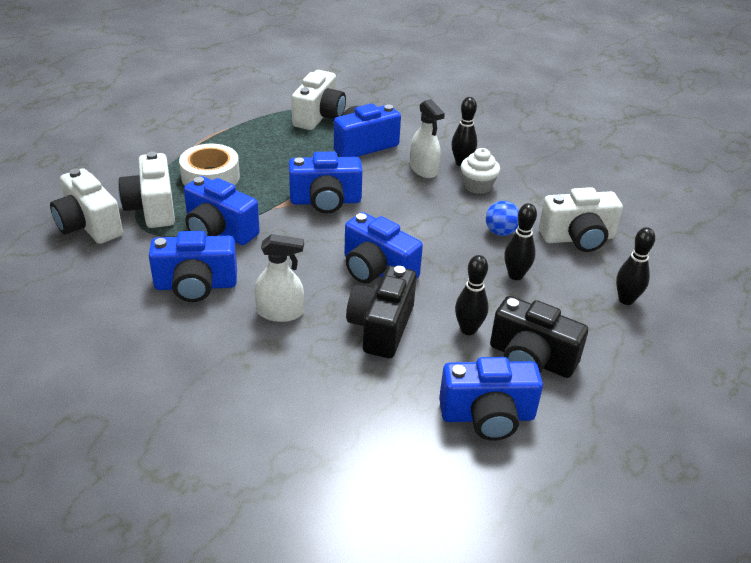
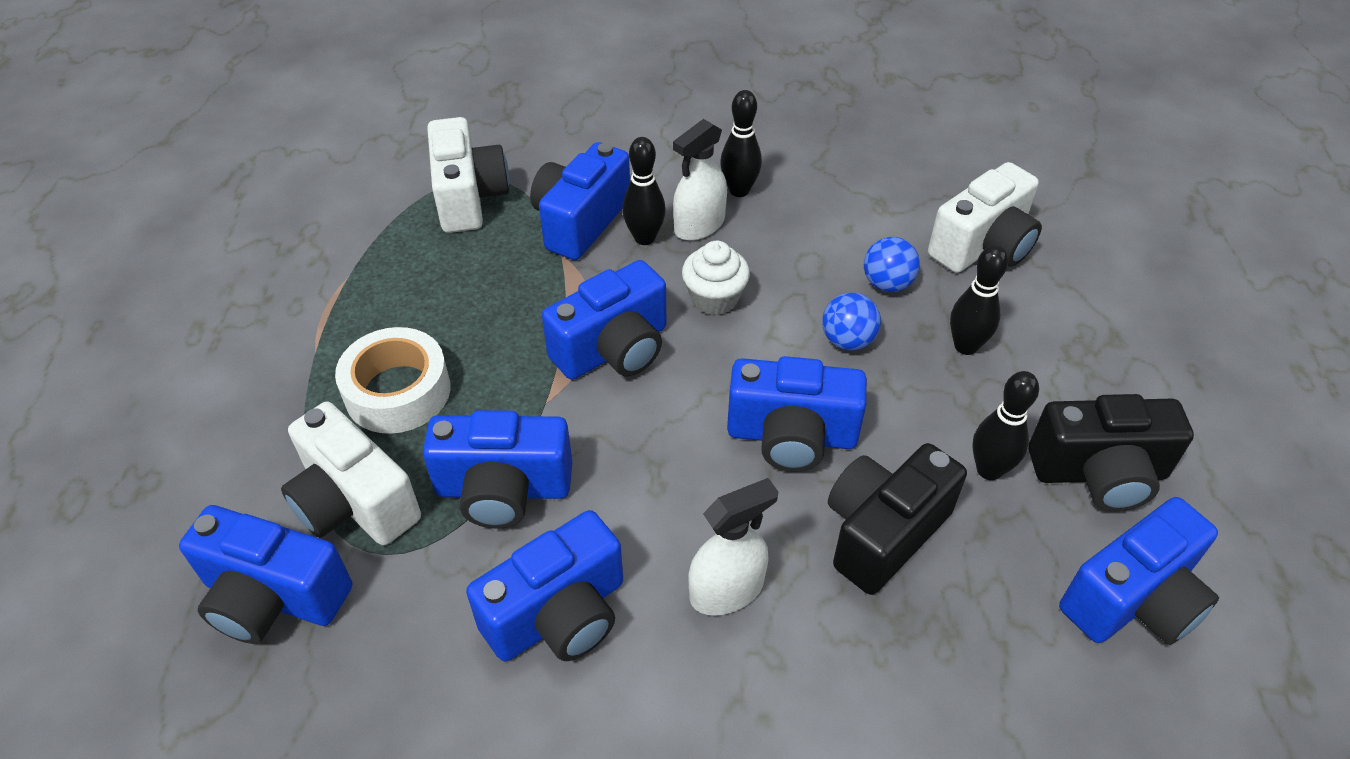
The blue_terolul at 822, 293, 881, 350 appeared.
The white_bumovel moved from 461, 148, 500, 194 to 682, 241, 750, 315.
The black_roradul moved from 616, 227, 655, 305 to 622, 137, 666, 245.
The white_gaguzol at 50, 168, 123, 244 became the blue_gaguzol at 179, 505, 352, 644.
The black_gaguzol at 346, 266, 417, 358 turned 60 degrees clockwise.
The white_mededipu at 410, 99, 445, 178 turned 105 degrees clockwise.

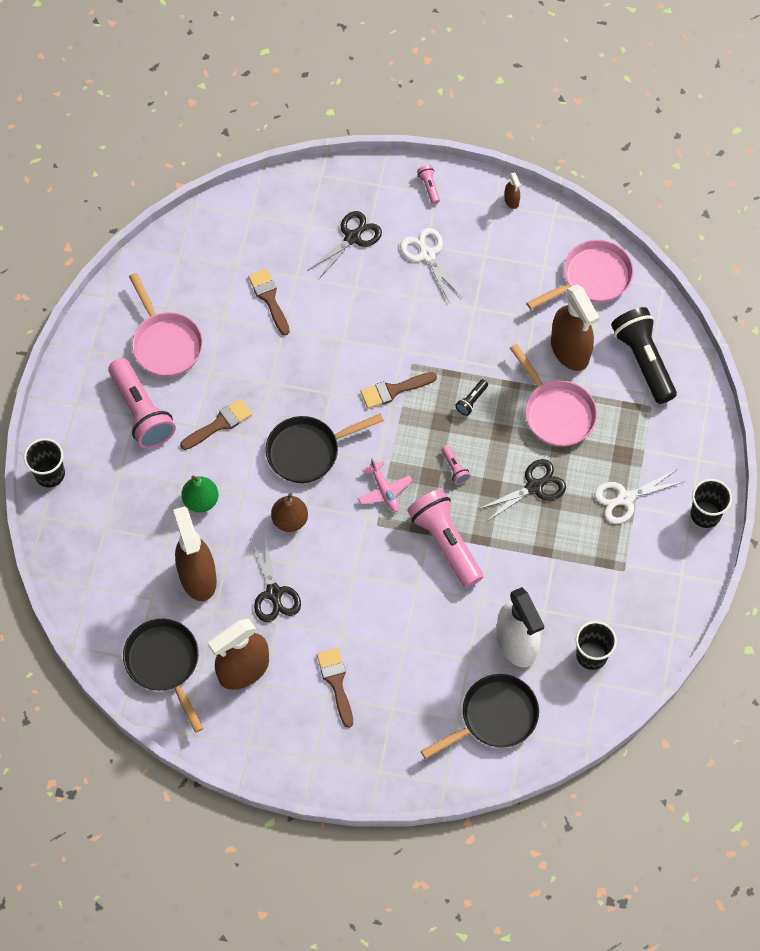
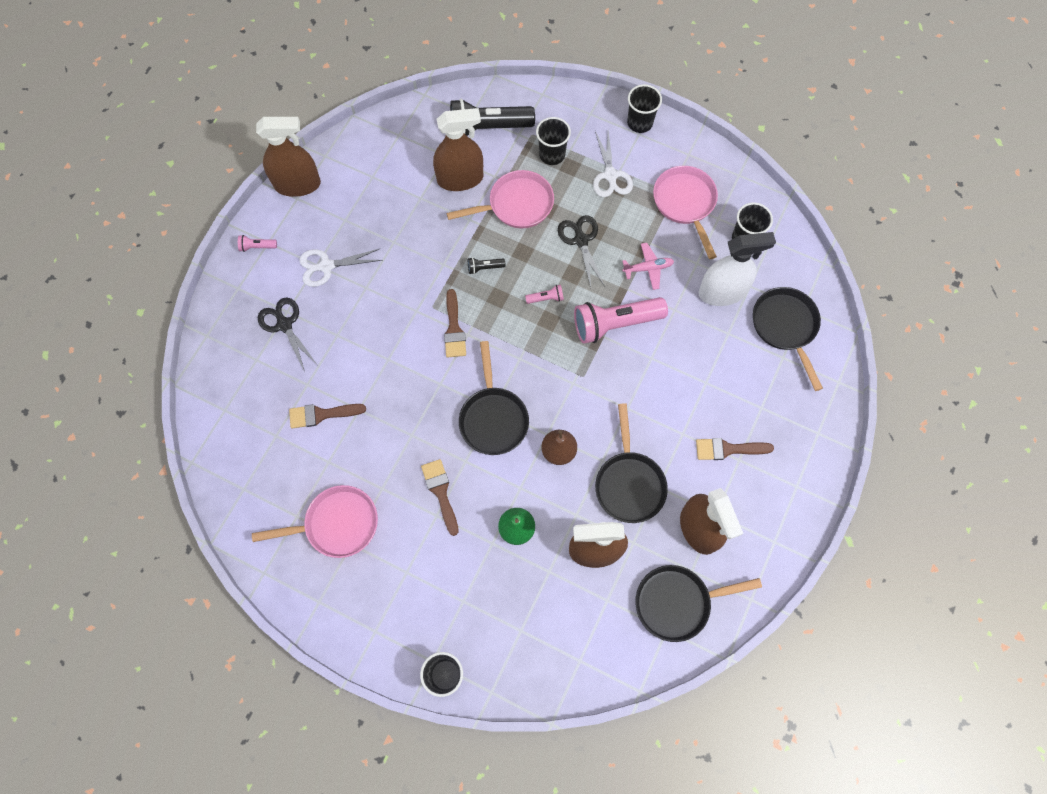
The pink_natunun at 109, 358, 176, 448 disappeared.
The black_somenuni at 536, 117, 571, 165 appeared.
The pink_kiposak moved from 358, 458, 413, 512 to 622, 243, 674, 290.
The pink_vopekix moved from 527, 240, 634, 309 to 653, 166, 718, 259.
The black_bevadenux at 250, 535, 301, 622 was replaced by the black_vopekix at 595, 403, 668, 523.
The black_natunun at 455, 379, 488, 416 turned 120 degrees clockwise.
The brown_mededipu at 504, 172, 521, 209 changed to 2.41 times the size.

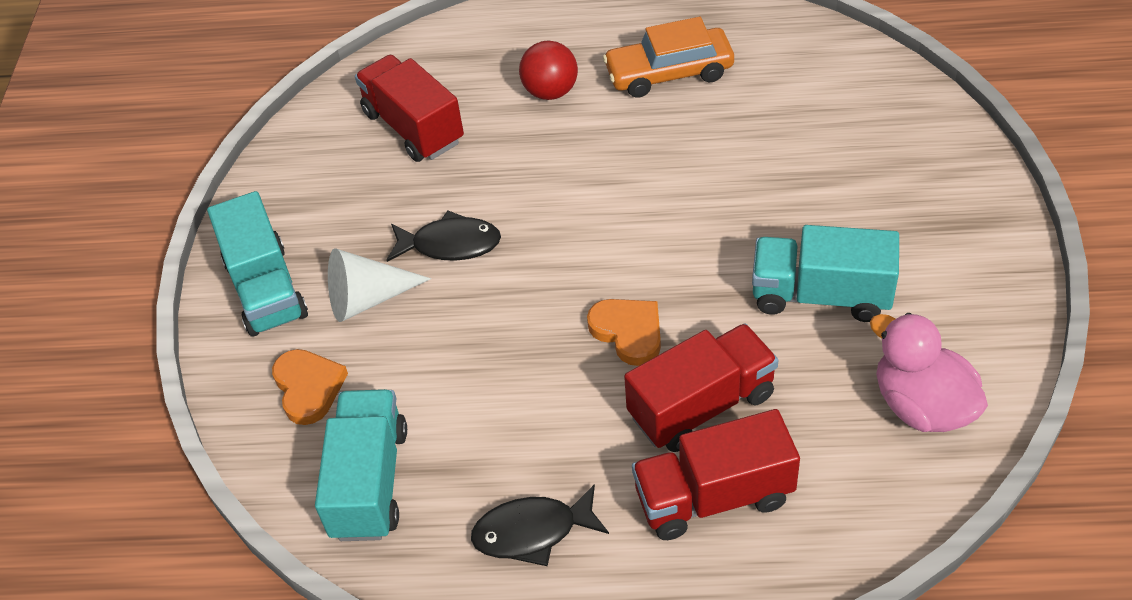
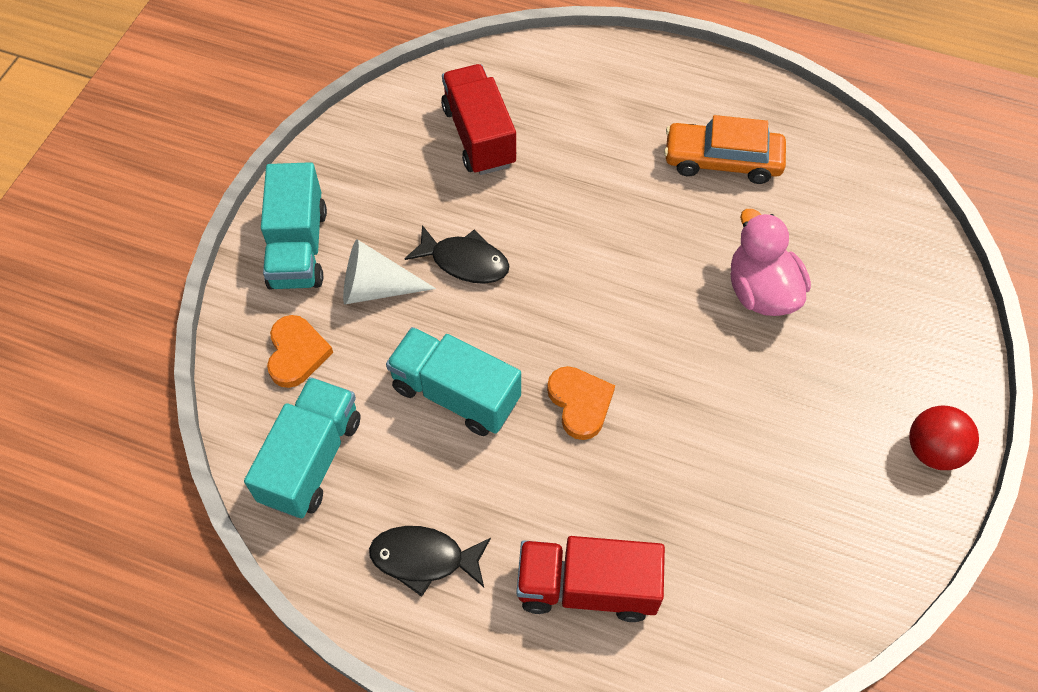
The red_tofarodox at 624, 323, 778, 452 disappeared.
The red_terolul moved from 519, 41, 578, 100 to 909, 405, 979, 470.
The turquoise_tofarodox moved from 752, 225, 899, 322 to 386, 327, 521, 436.
The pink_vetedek moved from 870, 313, 988, 432 to 731, 209, 811, 316.

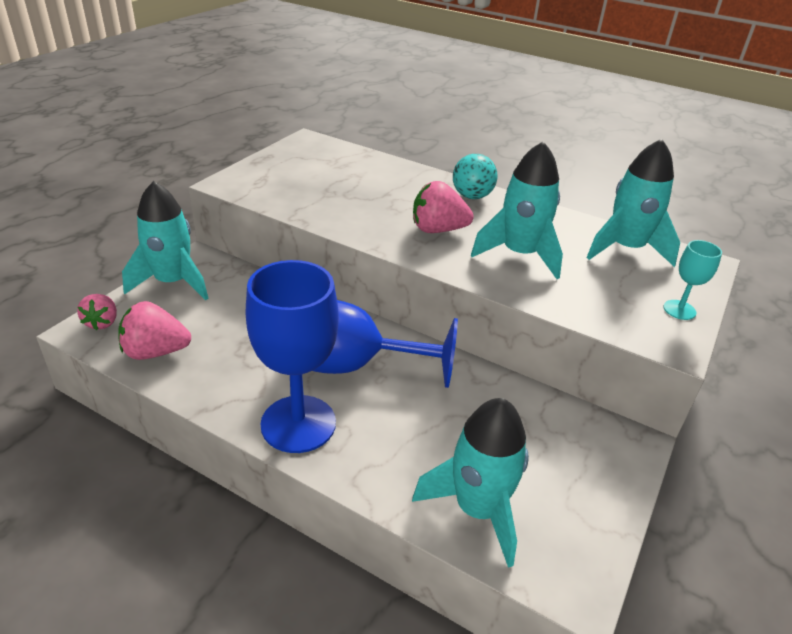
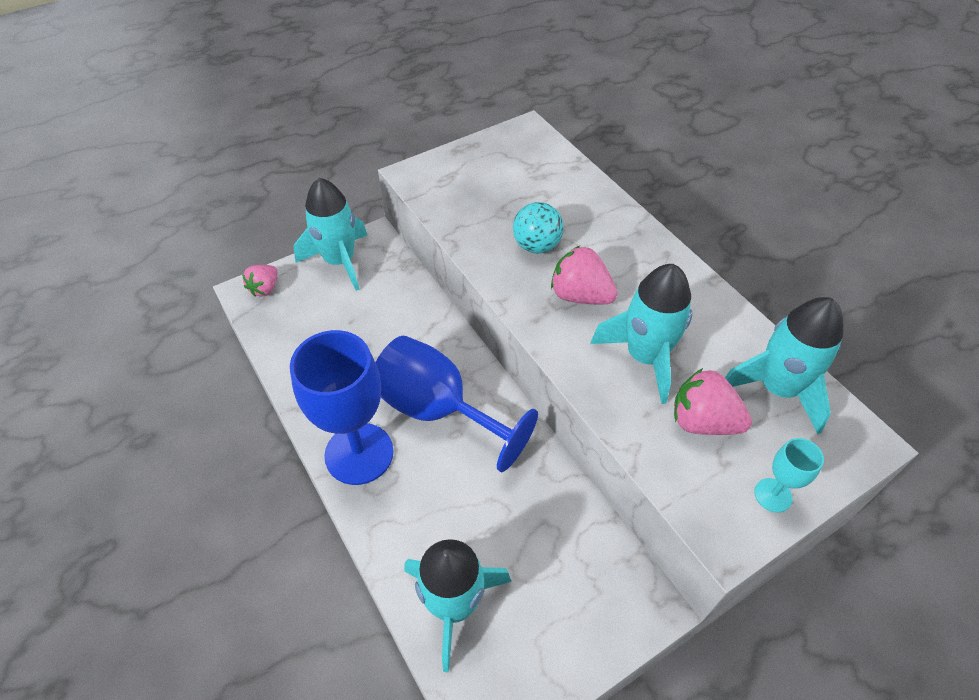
The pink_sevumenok moved from 119, 301, 191, 360 to 674, 368, 752, 435.
The turquoise_terolul moved from 453, 154, 497, 199 to 513, 202, 563, 254.

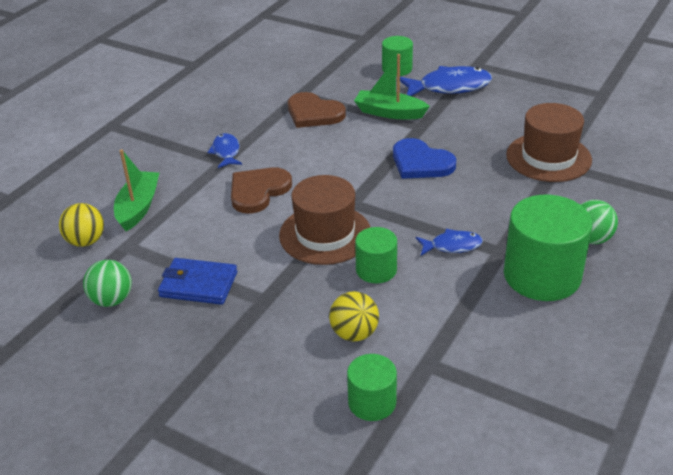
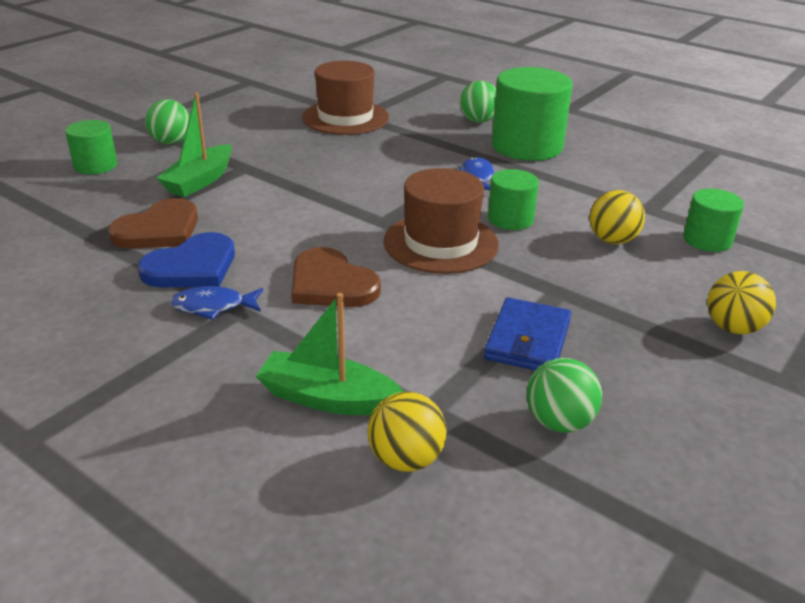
The yellow_terolul at 708, 271, 776, 334 appeared.
The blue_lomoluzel moved from 393, 138, 456, 179 to 138, 232, 235, 287.
The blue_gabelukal at 400, 66, 492, 96 was replaced by the green_terolul at 145, 99, 190, 144.

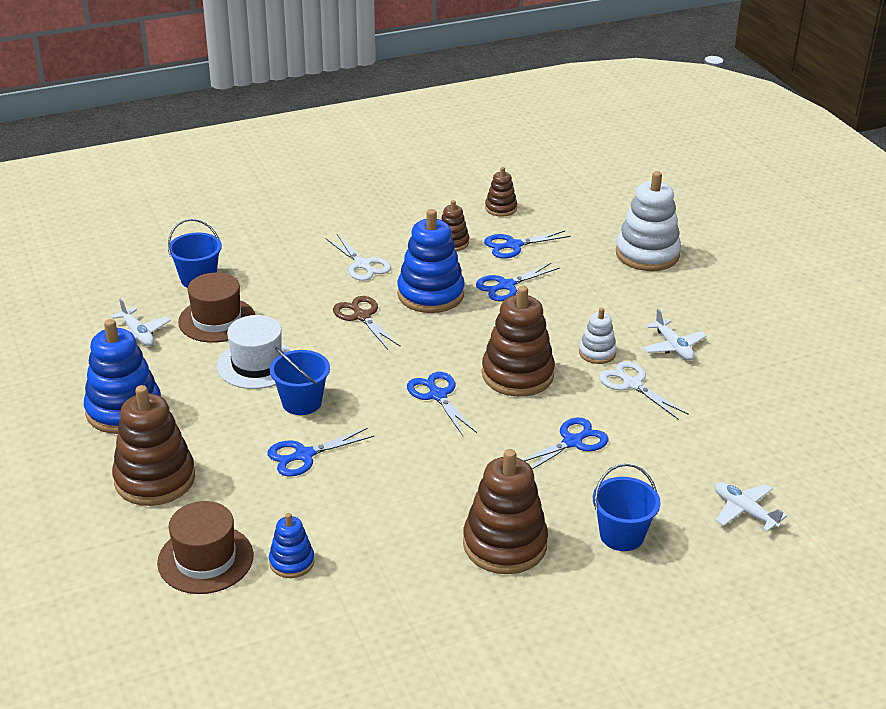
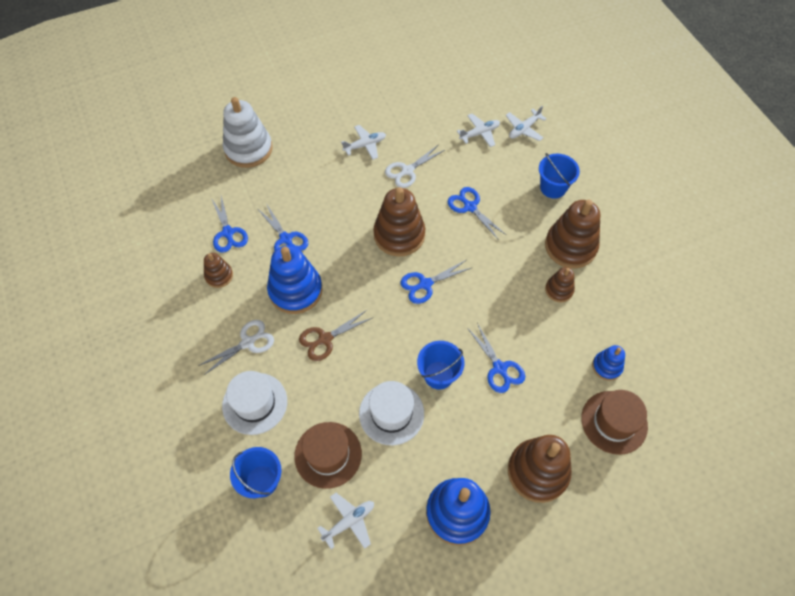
The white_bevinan at 579, 308, 617, 364 disappeared.
The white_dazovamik at 222, 371, 287, 435 appeared.
The white_kiposak at 457, 114, 500, 147 appeared.
The brown_bevinan moved from 485, 167, 517, 217 to 545, 267, 575, 302.

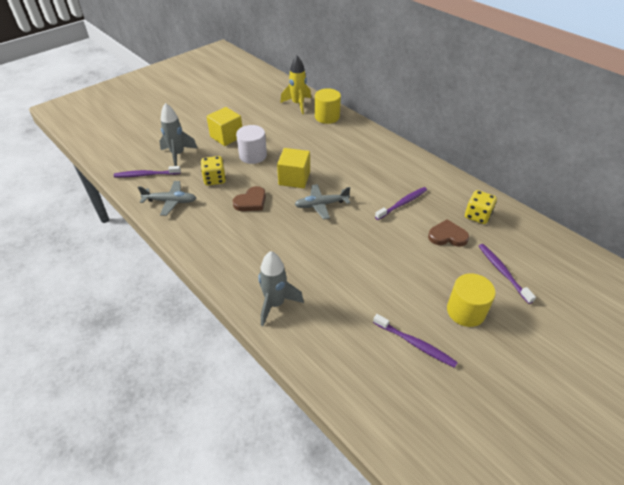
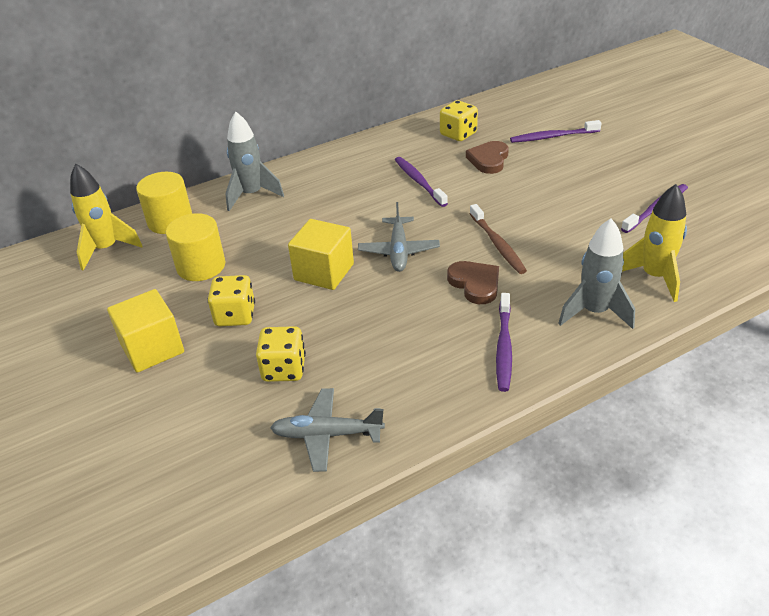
The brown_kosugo at 470, 204, 527, 274 appeared.
The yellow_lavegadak at 622, 184, 687, 302 appeared.
The purple_kosugo moved from 114, 166, 181, 177 to 496, 293, 512, 392.
The grey_lavegadak moved from 159, 103, 197, 166 to 225, 112, 284, 211.
The brown_lomoluzel moved from 233, 186, 266, 211 to 447, 261, 499, 304.
The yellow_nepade moved from 447, 273, 496, 327 to 166, 213, 225, 281.
The white_nepade at 236, 125, 267, 164 was replaced by the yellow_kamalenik at 207, 275, 255, 326.
The grey_kiposak at 138, 181, 196, 216 turned 105 degrees counterclockwise.

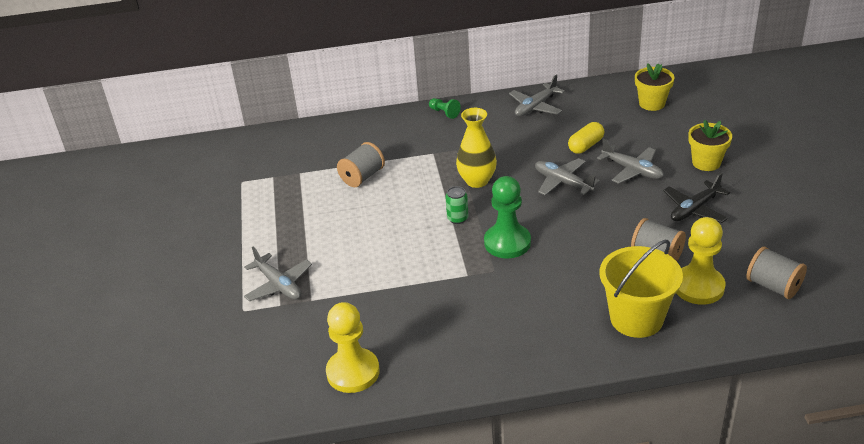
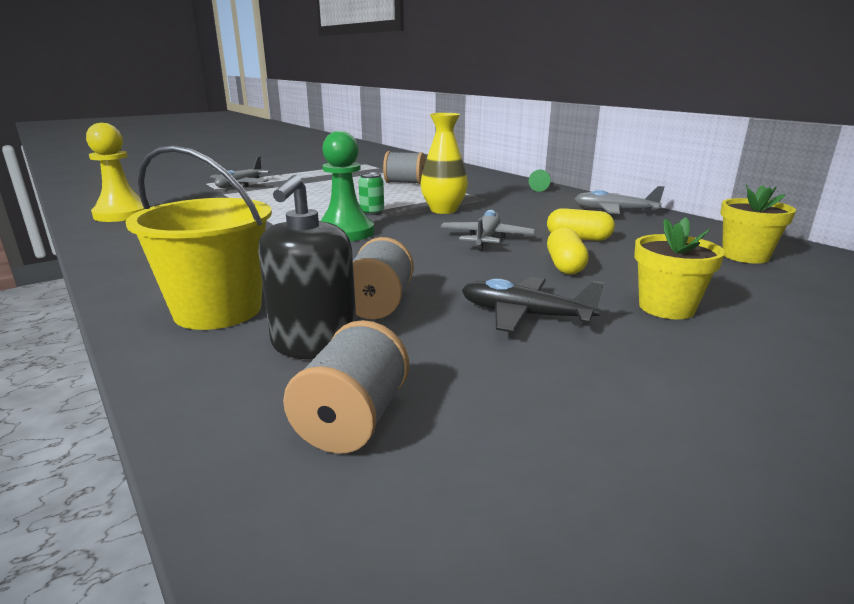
The grey_kiposak at 597, 139, 664, 184 was replaced by the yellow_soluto at 547, 227, 589, 274.
The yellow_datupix at 676, 217, 725, 305 was replaced by the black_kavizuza at 258, 175, 356, 359.

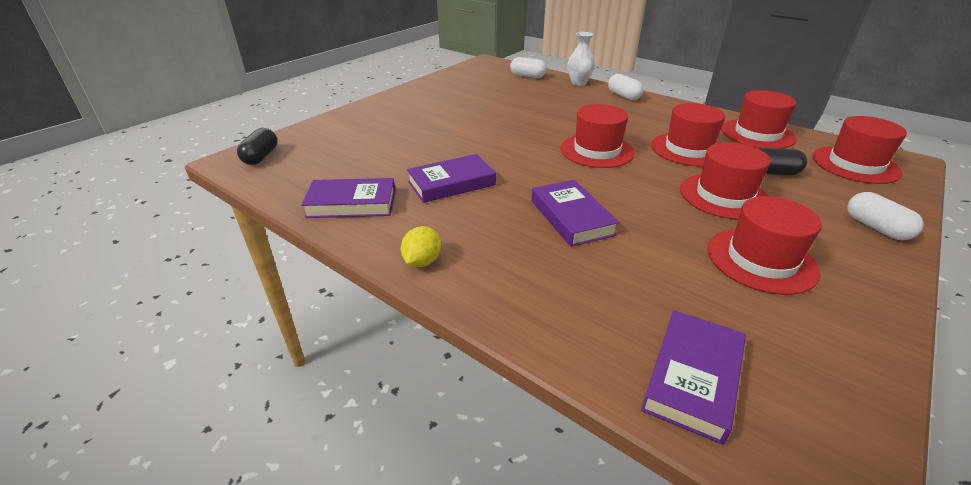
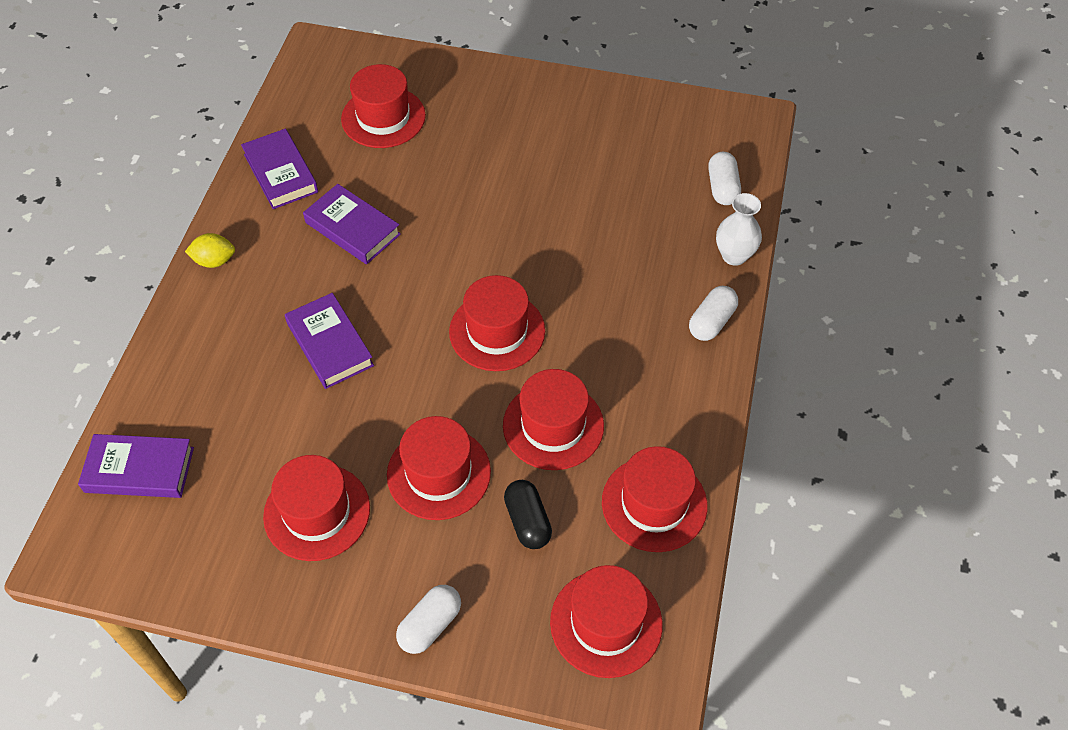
The black_soluto at 237, 128, 277, 165 disappeared.
The red_dazovamik at 341, 64, 426, 148 appeared.
The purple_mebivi at 531, 180, 619, 247 turned 75 degrees counterclockwise.

